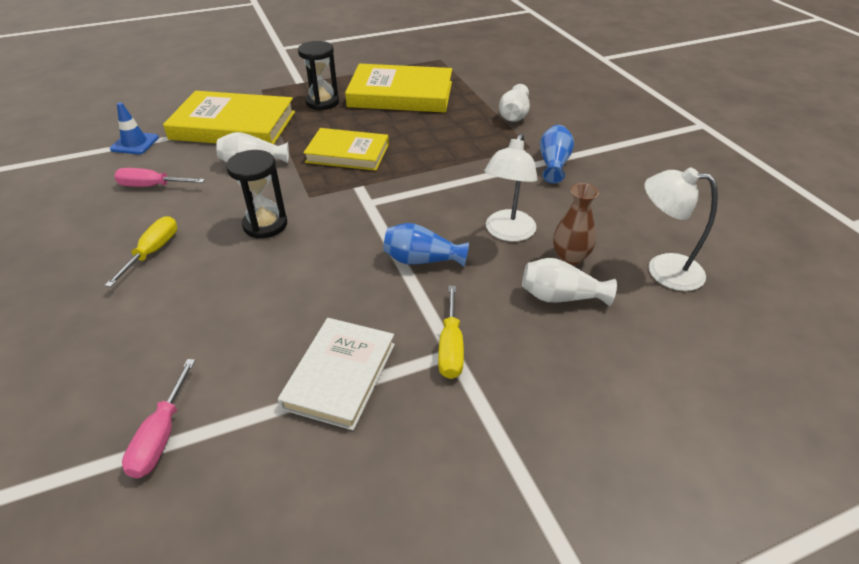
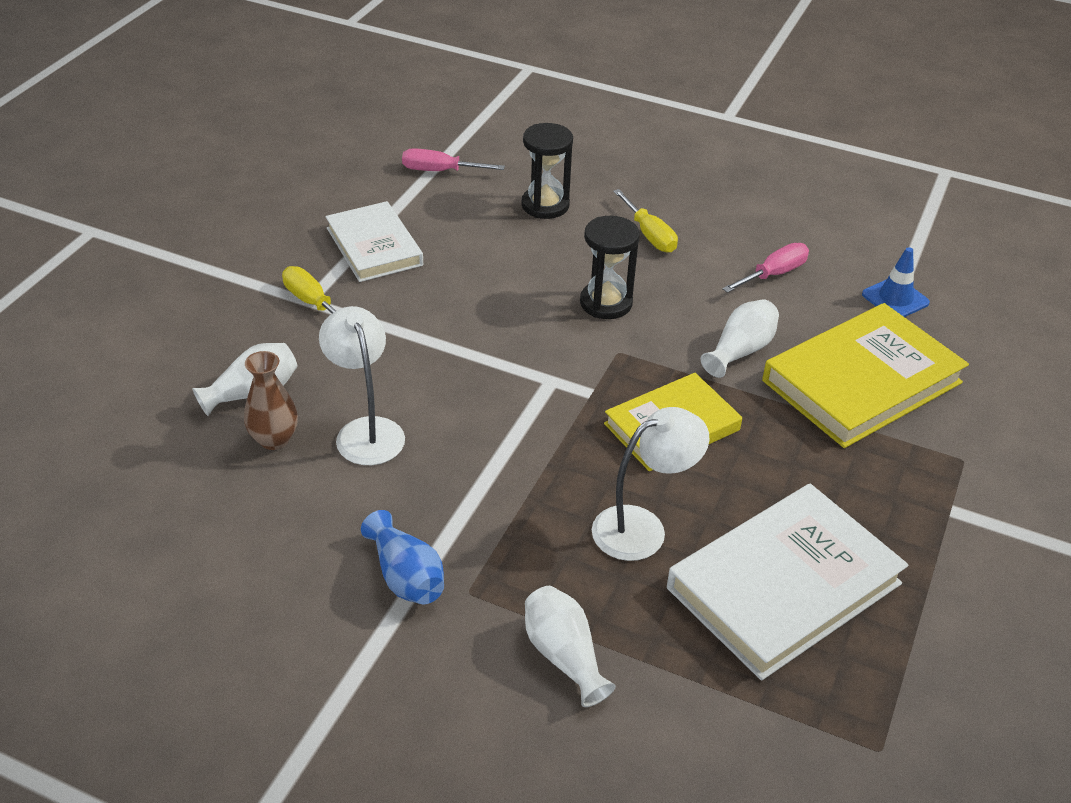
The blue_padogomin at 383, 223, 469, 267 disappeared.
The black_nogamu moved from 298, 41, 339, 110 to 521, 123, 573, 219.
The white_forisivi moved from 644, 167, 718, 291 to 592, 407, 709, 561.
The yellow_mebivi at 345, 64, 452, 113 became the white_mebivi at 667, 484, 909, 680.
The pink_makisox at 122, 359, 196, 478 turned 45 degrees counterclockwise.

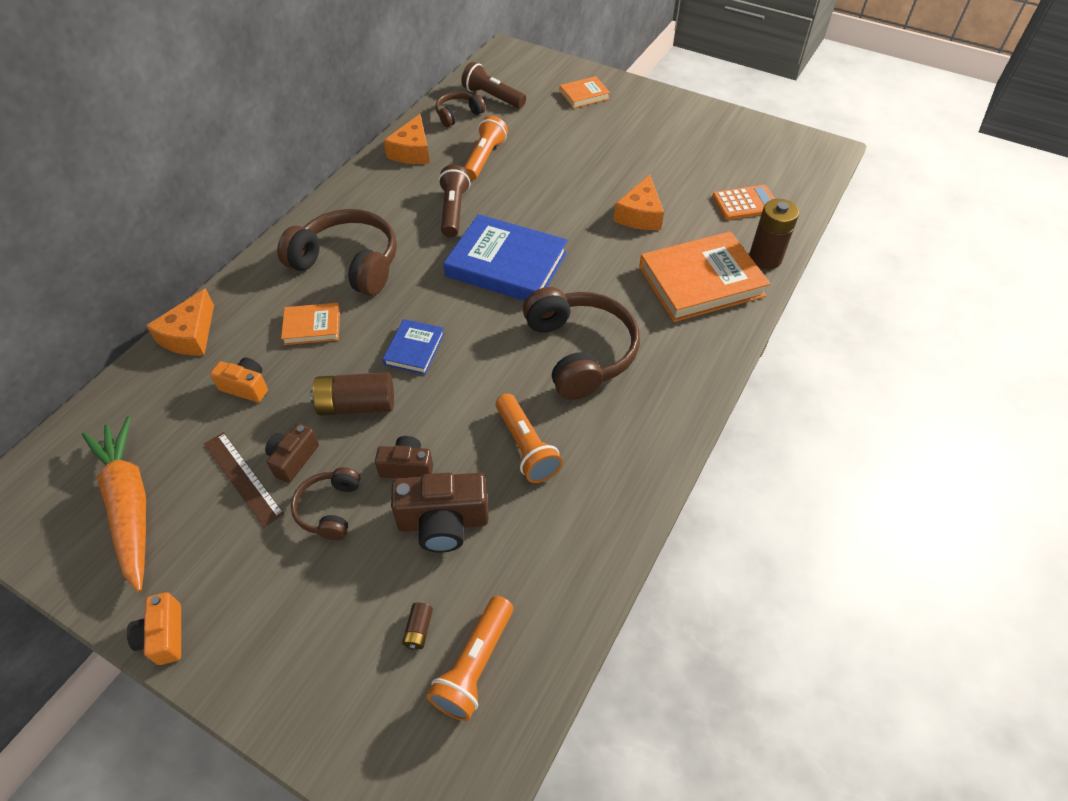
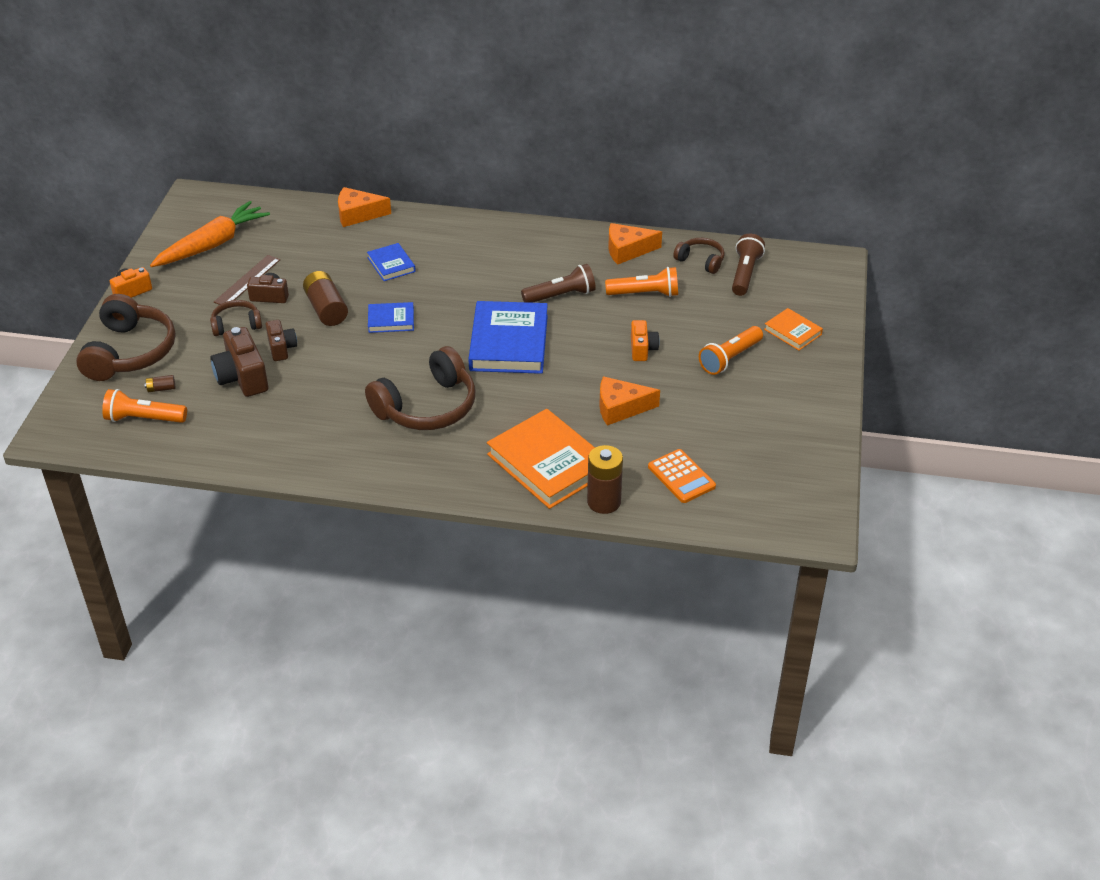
The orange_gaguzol moved from 210, 358, 268, 402 to 631, 320, 660, 361.
The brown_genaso moved from 277, 209, 397, 296 to 76, 294, 175, 381.
The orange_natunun moved from 496, 393, 563, 483 to 699, 326, 763, 375.
The orange_mebivi at 281, 303, 340, 345 became the blue_mebivi at 367, 243, 416, 281.

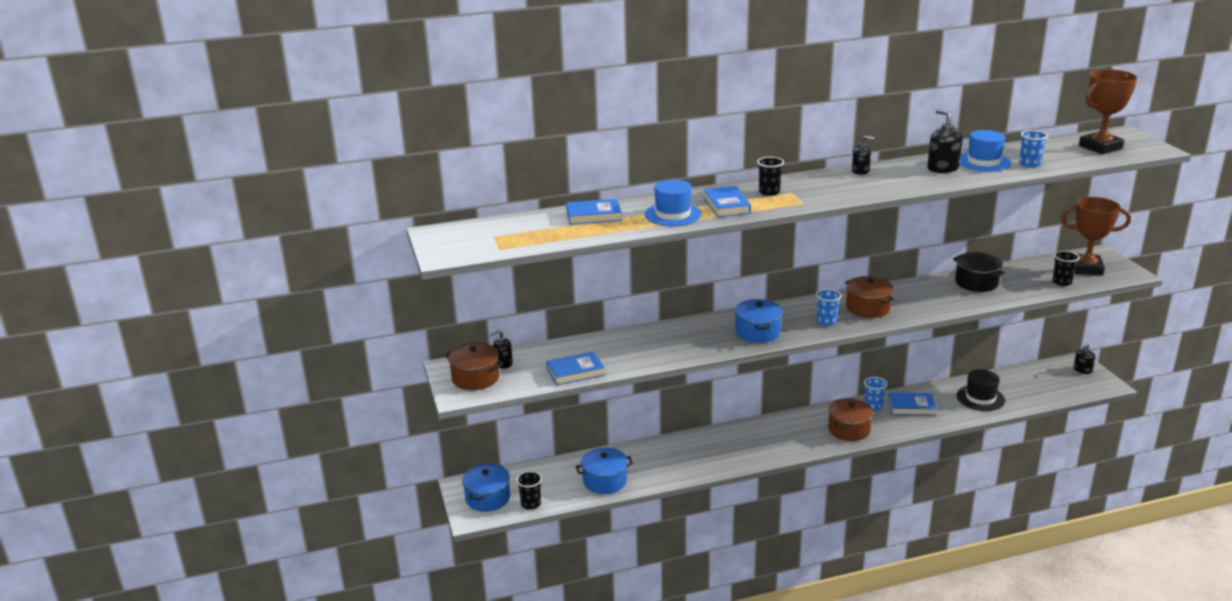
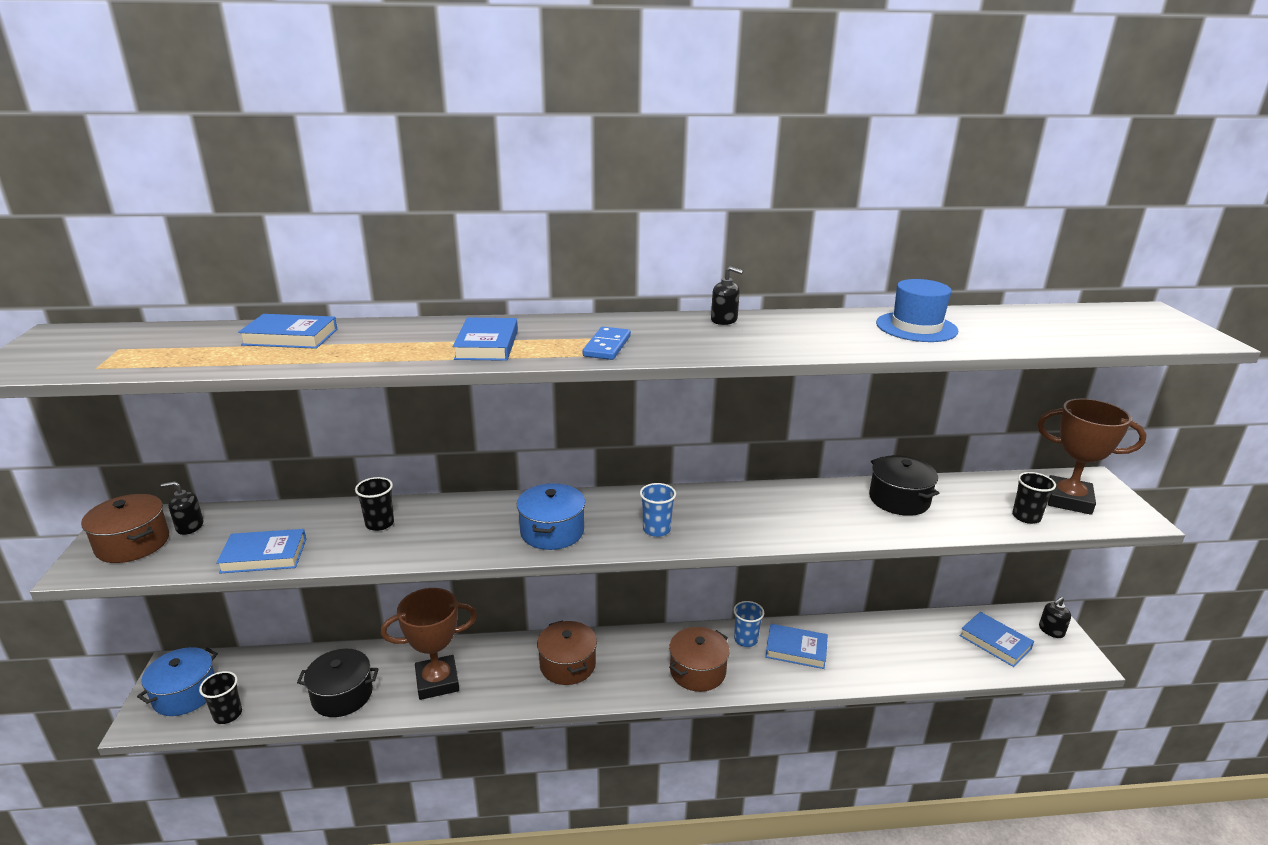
The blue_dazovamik at 645, 179, 702, 226 disappeared.
The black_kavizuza at 927, 109, 963, 173 disappeared.
The black_dazovamik at 957, 369, 1005, 411 disappeared.
The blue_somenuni at 1020, 130, 1048, 168 disappeared.
The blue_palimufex at 583, 327, 631, 360 appeared.
The blue_mebivi at 960, 612, 1034, 667 appeared.
The black_somenuni moved from 757, 157, 784, 196 to 355, 477, 394, 531.
The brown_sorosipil moved from 845, 276, 895, 318 to 537, 620, 597, 685.
The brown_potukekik moved from 1079, 69, 1137, 154 to 381, 588, 477, 700.
The blue_sorosipil at 575, 448, 633, 494 became the black_sorosipil at 297, 649, 379, 717.

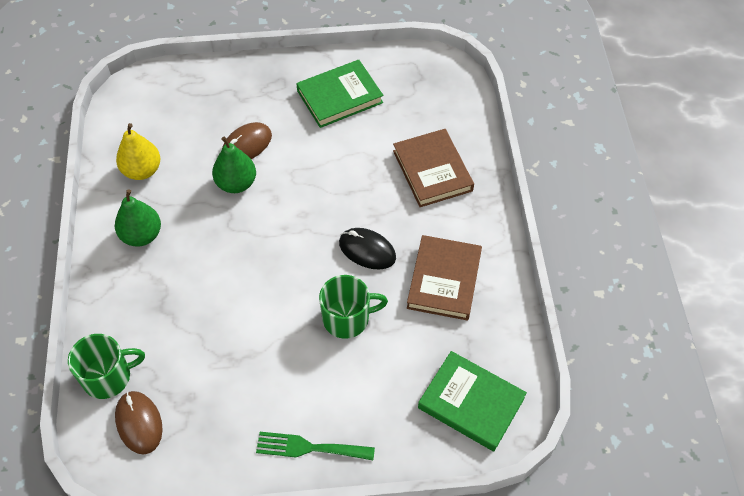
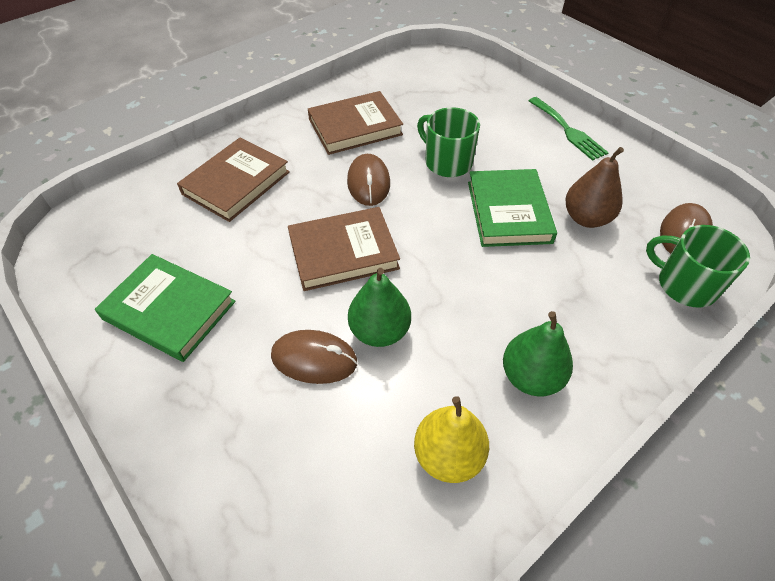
The brown_mebivi at 288, 207, 400, 291 appeared.
The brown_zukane at 565, 147, 624, 228 appeared.
The green_mebivi moved from 418, 351, 527, 451 to 468, 169, 557, 247.
The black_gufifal at 339, 228, 396, 270 became the brown_gufifal at 347, 154, 390, 206.

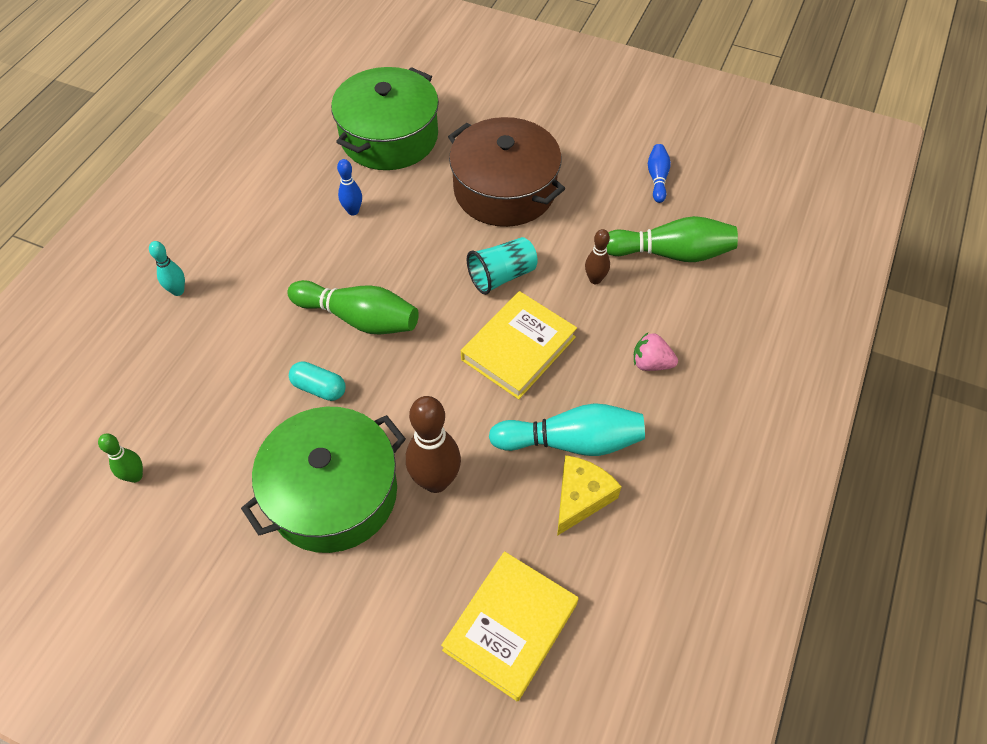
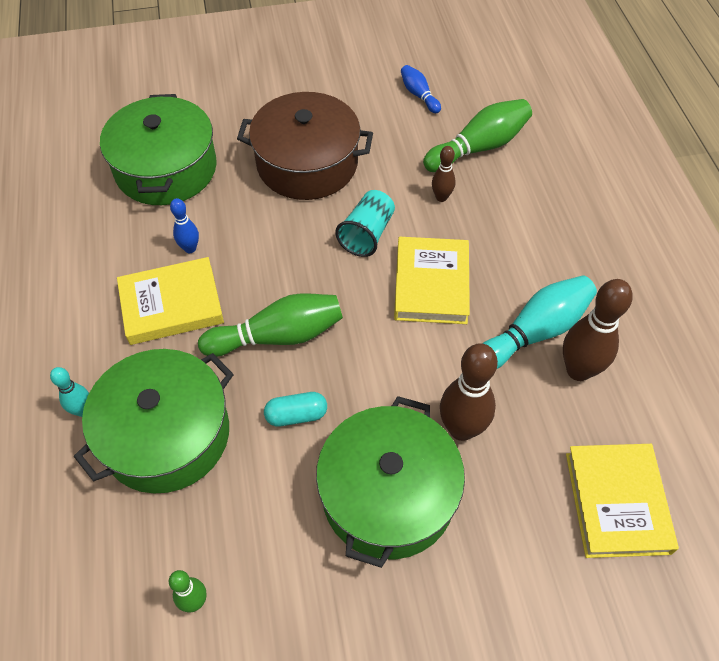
The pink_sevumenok at 634, 333, 678, 371 disappeared.
The green_sorosipil at 74, 349, 234, 494 appeared.
The yellow_mebivi at 117, 257, 224, 345 appeared.
The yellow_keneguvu at 557, 455, 622, 536 was replaced by the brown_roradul at 563, 279, 633, 381.

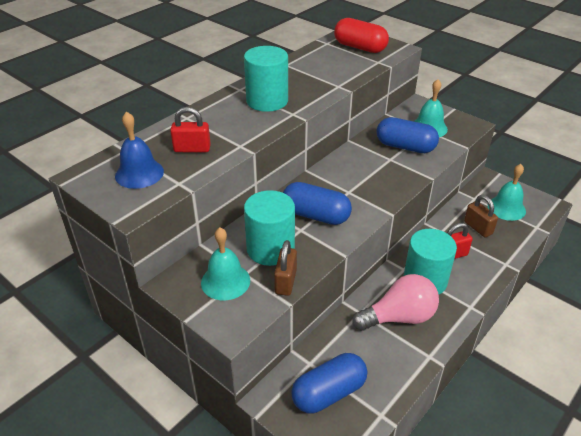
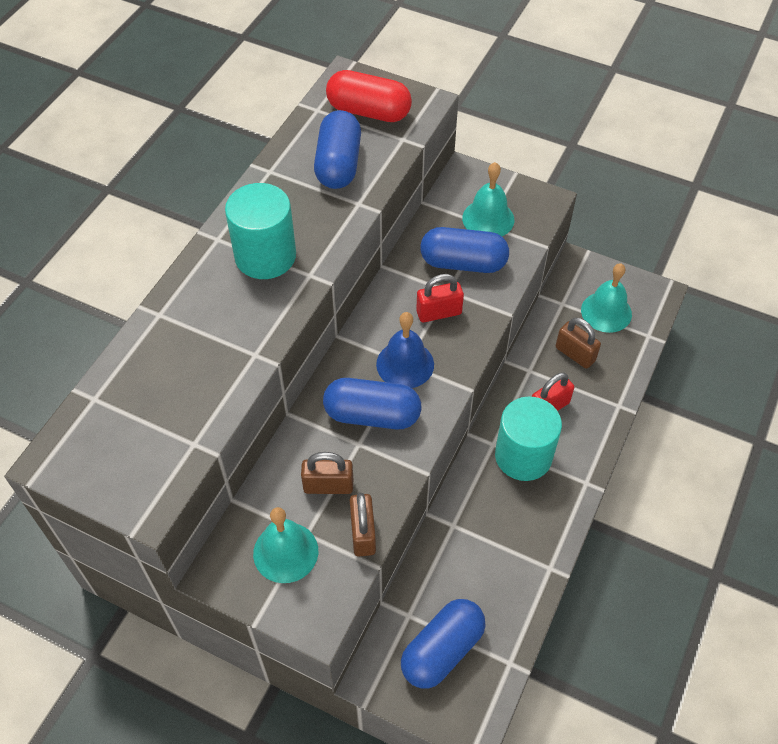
The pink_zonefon at 352, 274, 439, 331 disappeared.
The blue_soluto at 314, 110, 361, 189 appeared.
The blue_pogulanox moved from 115, 111, 164, 189 to 376, 312, 434, 388.
The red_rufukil moved from 170, 107, 211, 152 to 416, 274, 464, 322.
The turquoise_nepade at 244, 190, 295, 266 was replaced by the brown_rufukil at 301, 452, 353, 494.

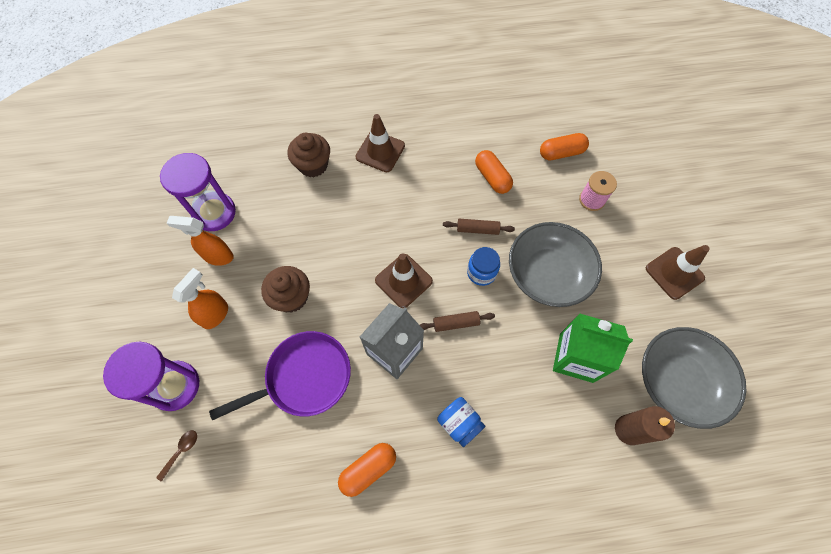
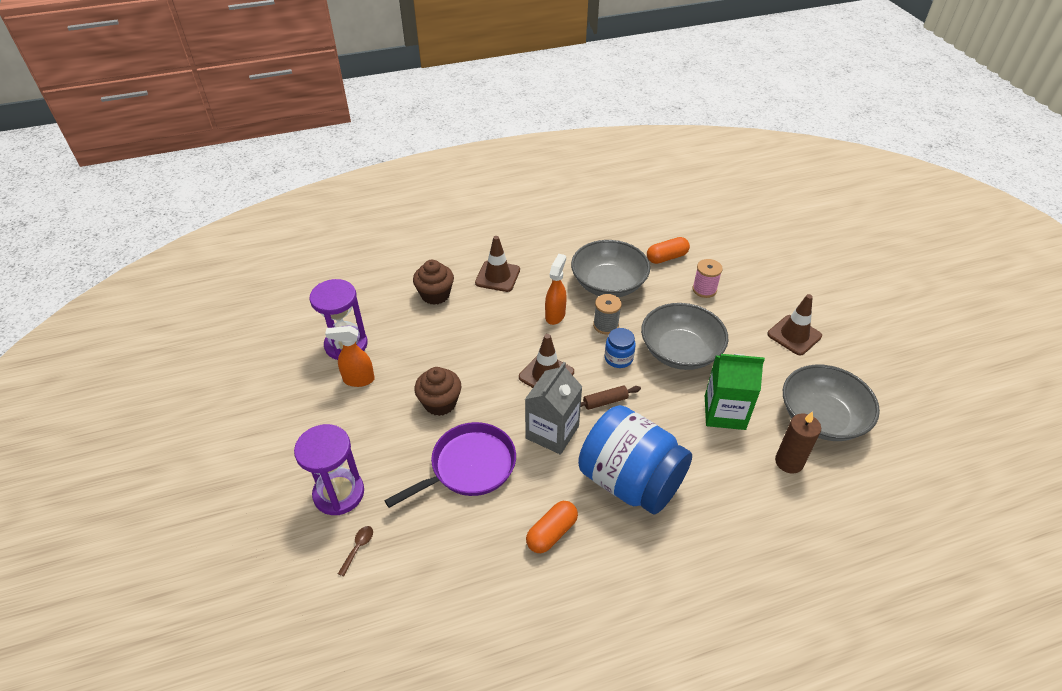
The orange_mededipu moved from 172, 268, 228, 329 to 545, 254, 567, 325.
The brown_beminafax at 443, 219, 515, 235 was replaced by the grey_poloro at 593, 294, 622, 335.
The orange_soluto at 475, 150, 513, 194 was replaced by the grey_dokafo at 571, 240, 650, 297.
The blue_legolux at 437, 397, 485, 447 changed to 2.36 times the size.

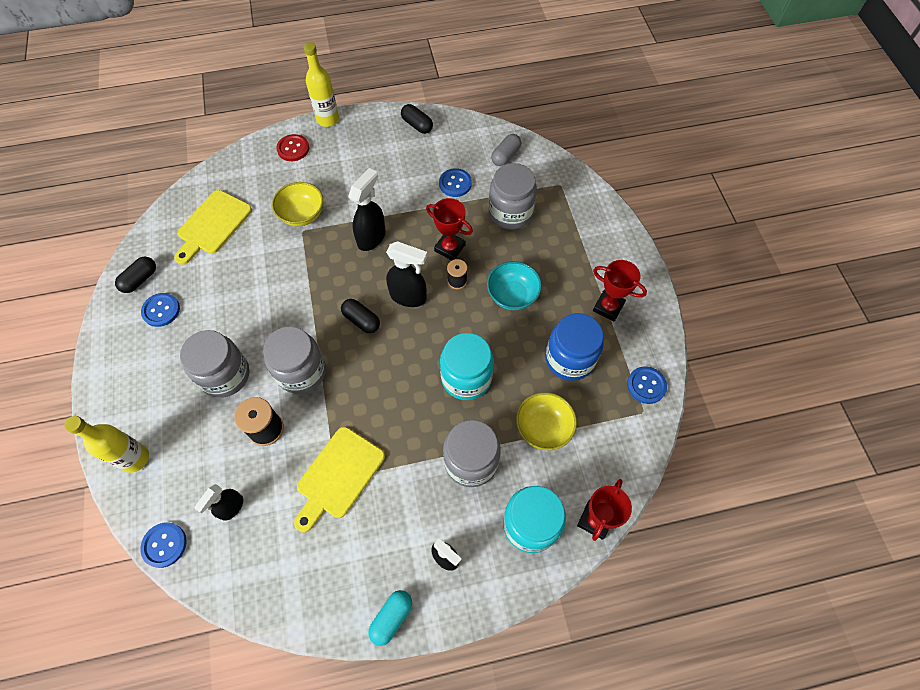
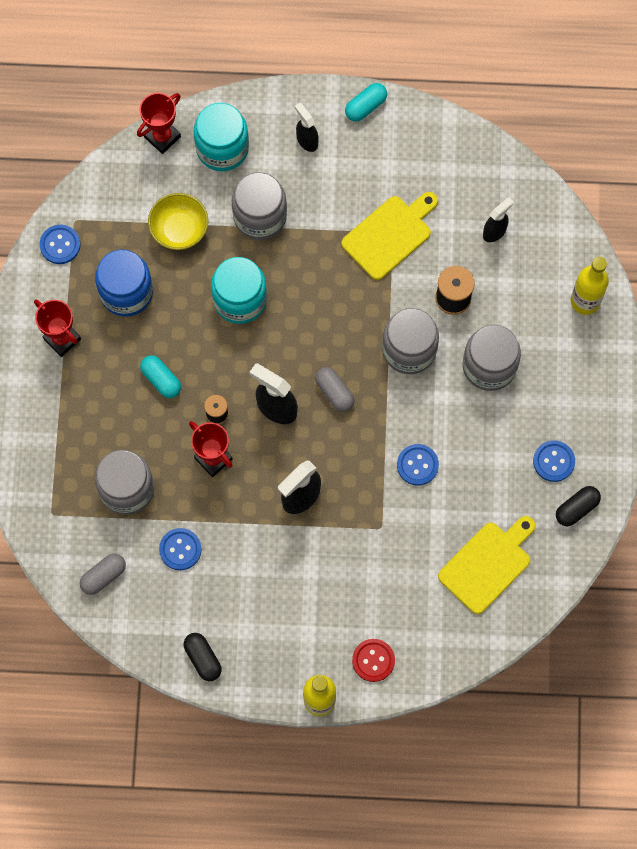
The yellow_dokafo at 272, 182, 323, 226 disappeared.
The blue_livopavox moved from 140, 522, 187, 568 to 397, 444, 439, 485.
The turquoise_dokafo at 487, 261, 542, 310 was replaced by the turquoise_soluto at 140, 355, 181, 398.
The black_soluto at 341, 299, 380, 333 became the grey_soluto at 315, 367, 355, 412.

